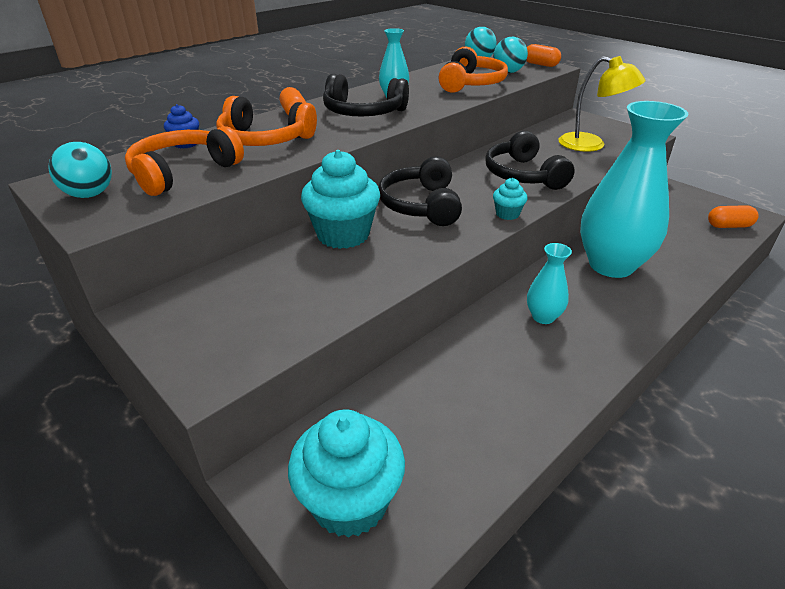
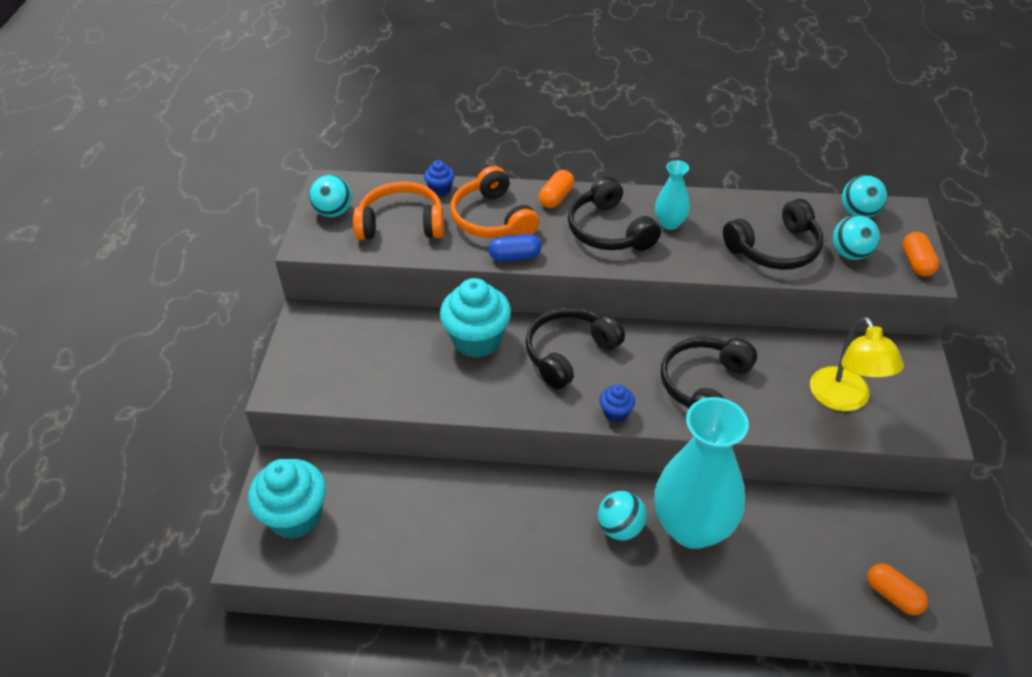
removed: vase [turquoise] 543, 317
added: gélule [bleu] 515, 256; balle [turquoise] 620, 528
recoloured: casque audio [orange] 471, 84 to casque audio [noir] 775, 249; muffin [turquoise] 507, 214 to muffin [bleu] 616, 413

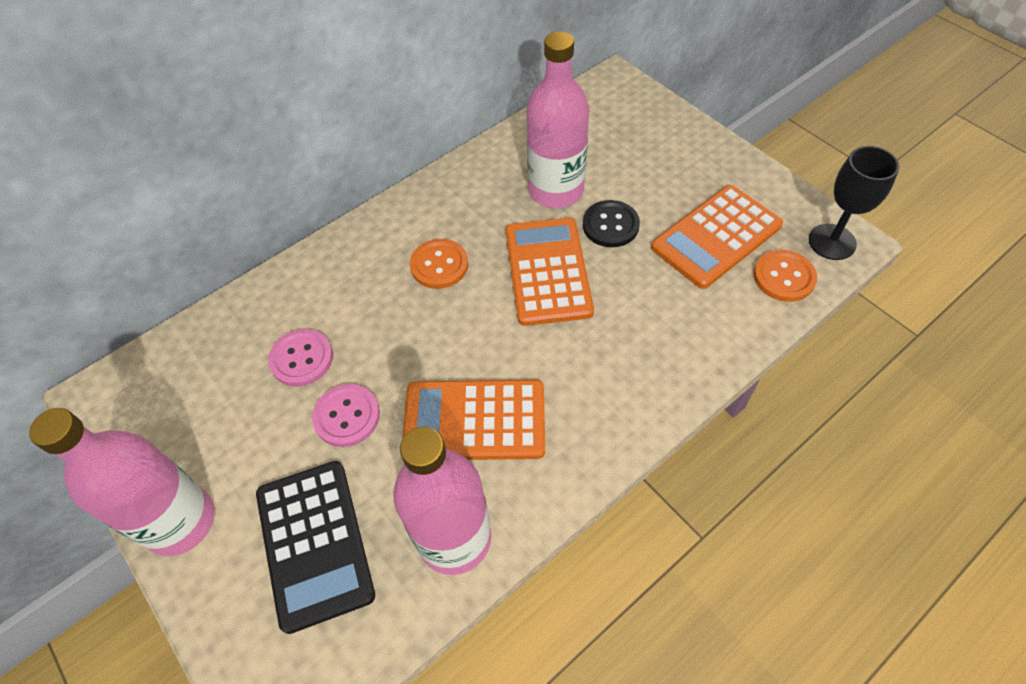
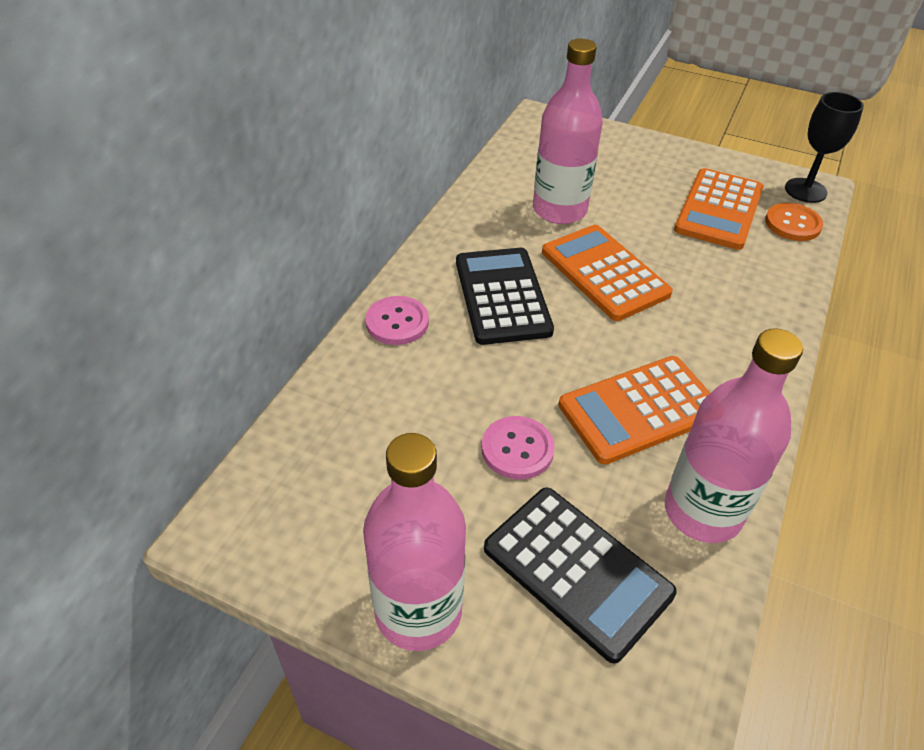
removed: bouton [noir] 610, 225
moved: bouton [rose] 301, 359 to 397, 322
replaced: bouton [orange] 439, 265 to calculatrice [noir] 502, 296

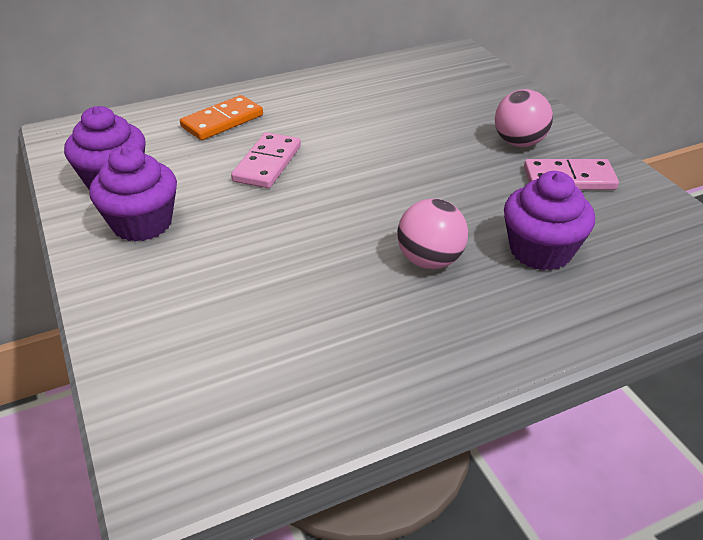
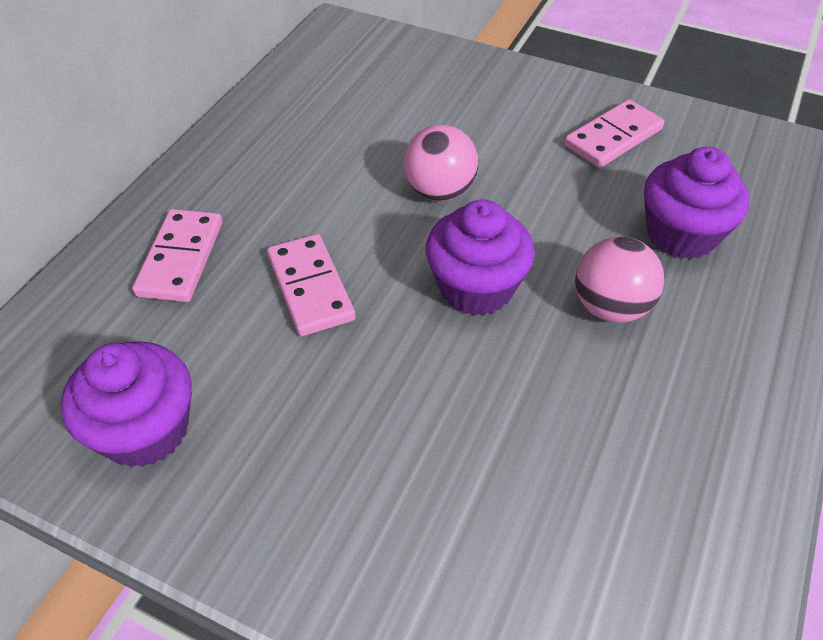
moved: muffin [violet] 142, 223 to 476, 287; balle [rose] 519, 142 to 439, 191
recoloured: domino [orange] 222, 121 to domino [rose] 180, 258

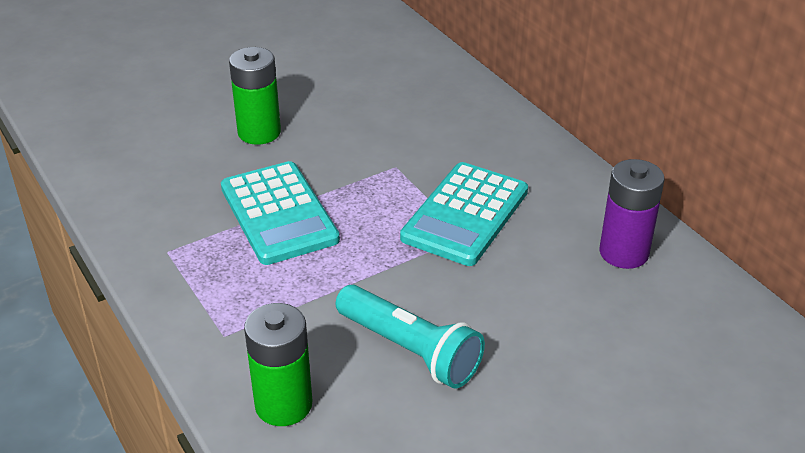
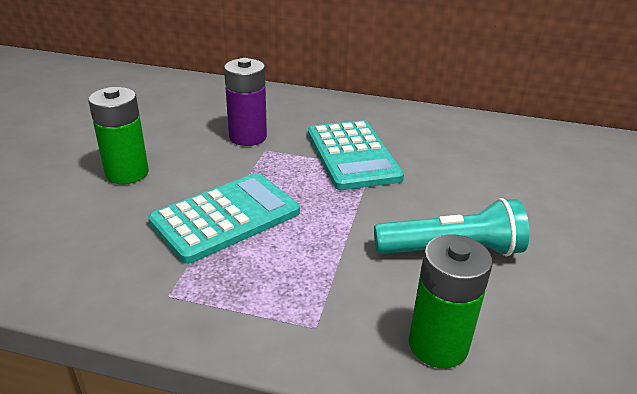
moved: pile [violet] 624, 252 to 248, 137
turned: calculatrice [turquoise] 278, 214 = 226, 217 60 degrees counterclockwise

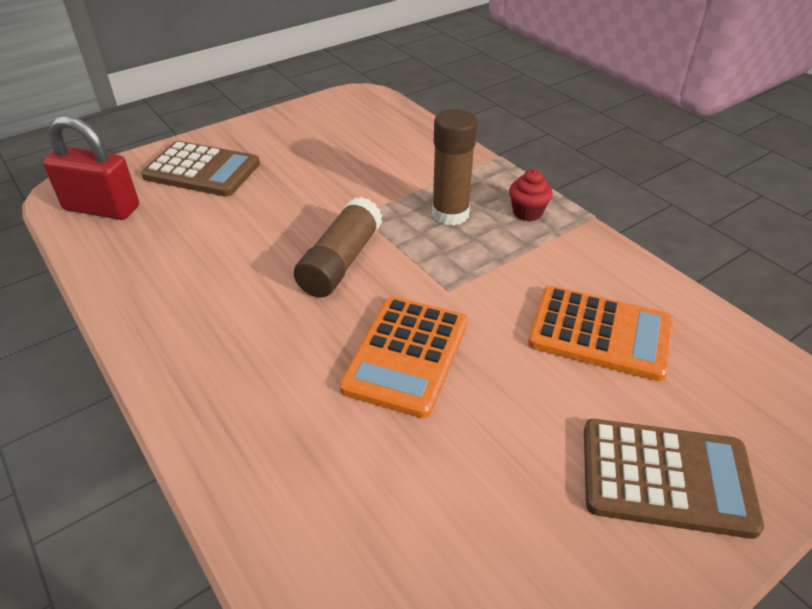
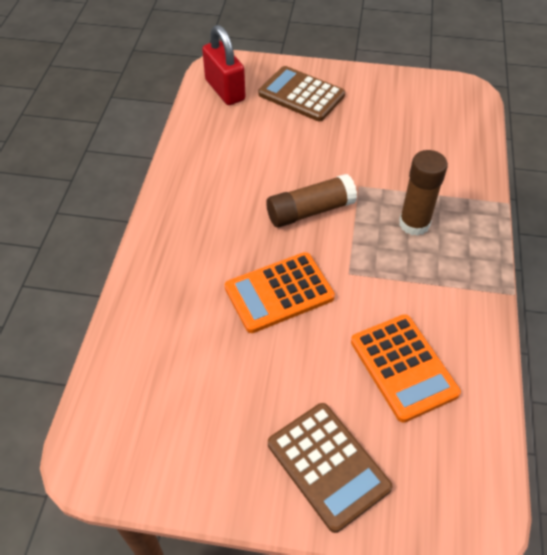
removed: muffin [rouge] 527, 212
turned: calculatrice [marron] 202, 170 = 301, 94 150 degrees clockwise

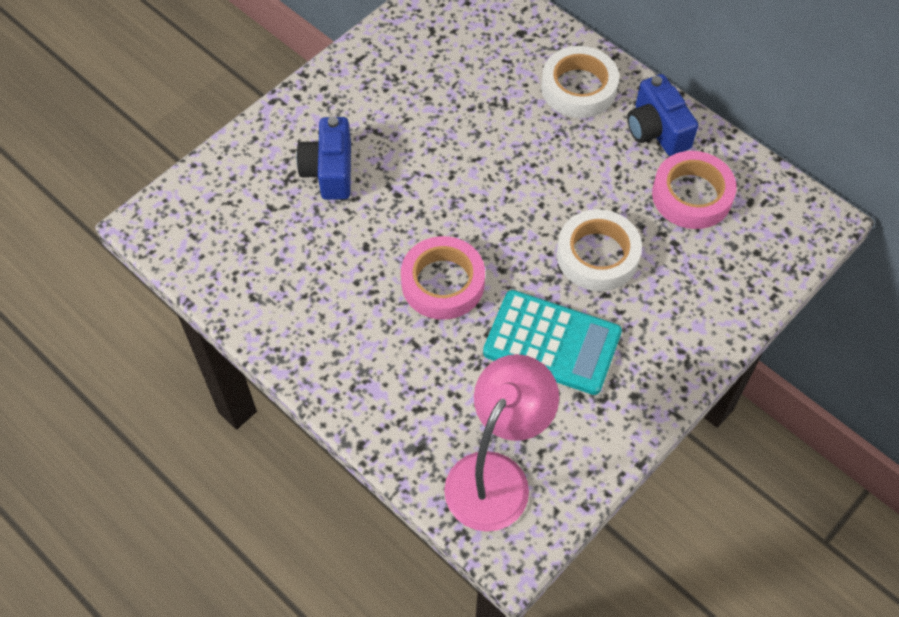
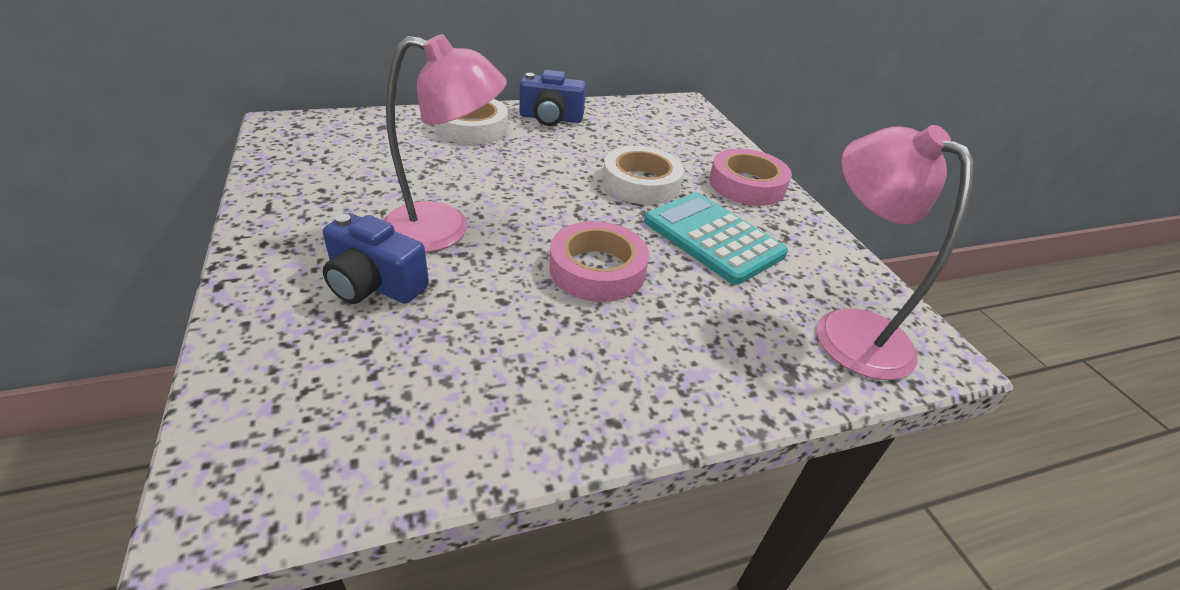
added: lampe [rose] 444, 229
moved: ruban adhésif [rose] 692, 195 to 747, 185
turned: calculatrice [turquoise] 552, 343 = 713, 238 90 degrees counterclockwise

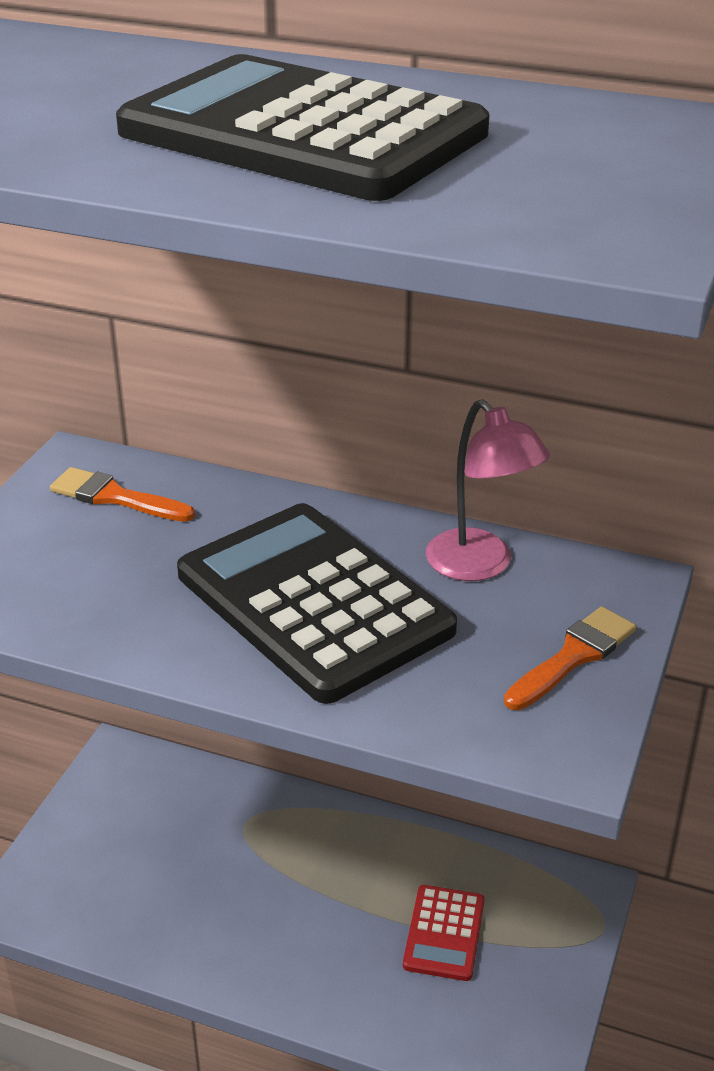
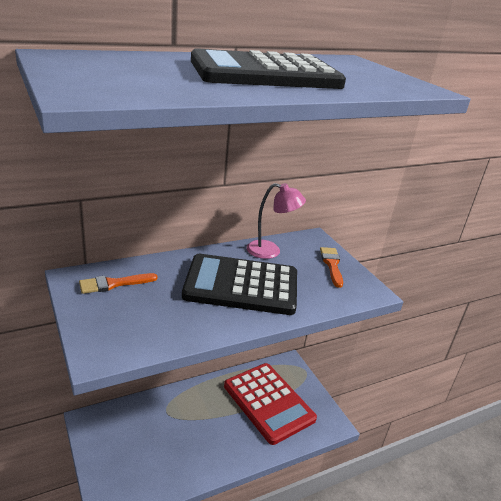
resized: calculatrice [rouge] 444, 933 = 268, 402 x2.10

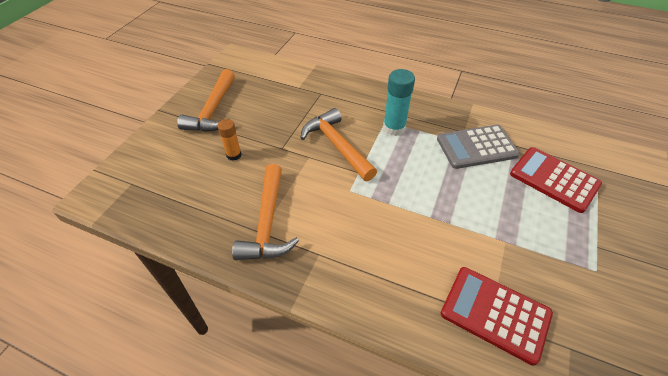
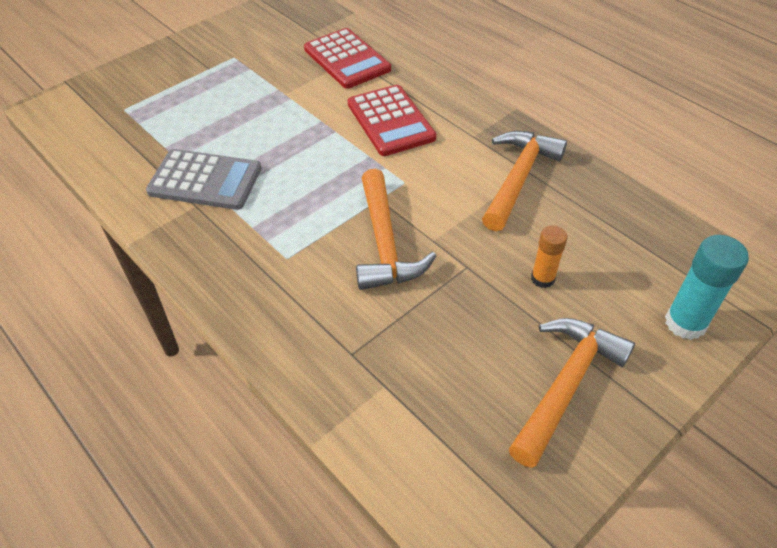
moved: bâton de colle [turquoise] 394, 128 to 685, 323; calculatrice [rouge] 554, 179 to 390, 121

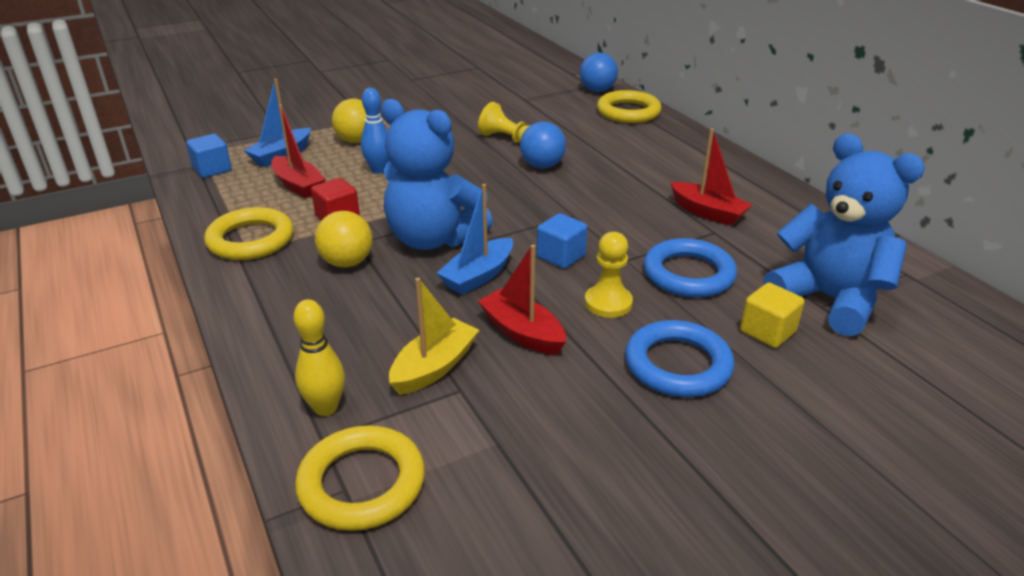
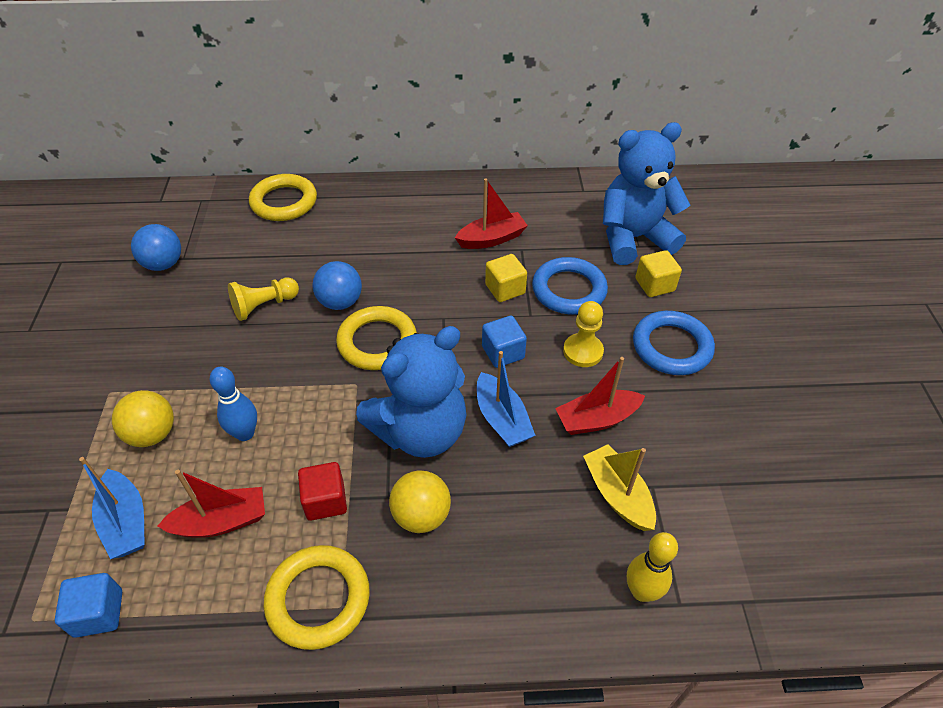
added: cube [jaune] 505, 289
moved: anneau [jaune] 362, 483 to 377, 342; balle [bleu] 597, 90 to 163, 264

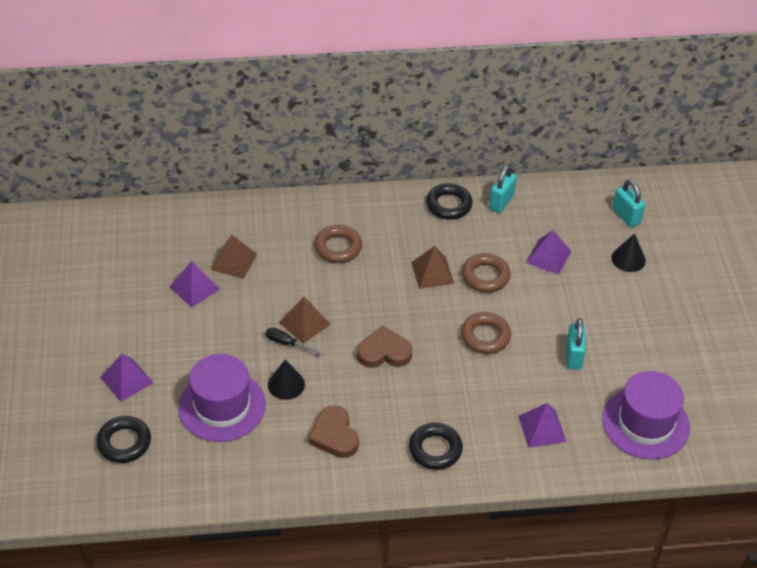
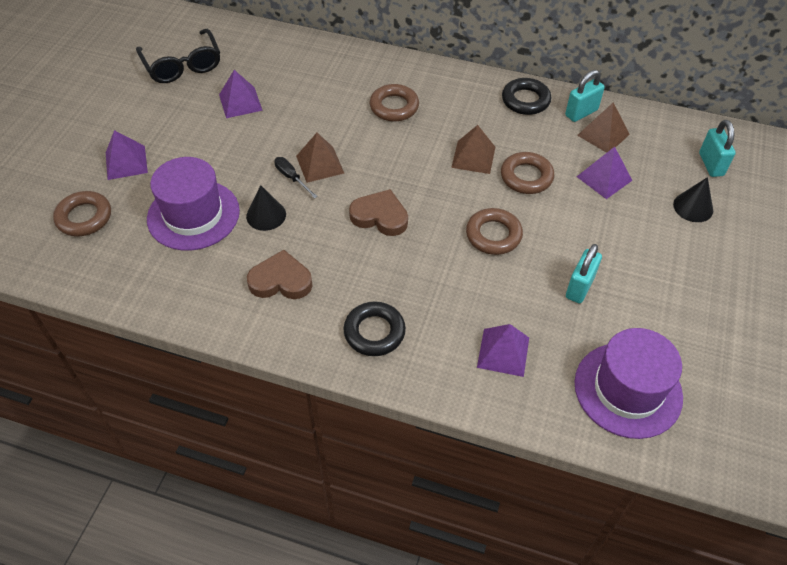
added: lunettes [noir] 182, 65
moved: pyramide [marron] 233, 261 to 603, 134
recoloured: anneau [noir] 124, 442 to anneau [marron] 84, 217
turned: cœur [marron] 334, 435 = 281, 280 90 degrees clockwise

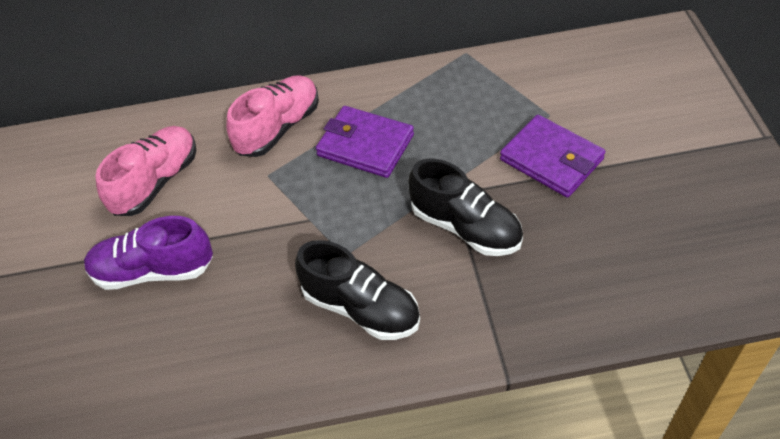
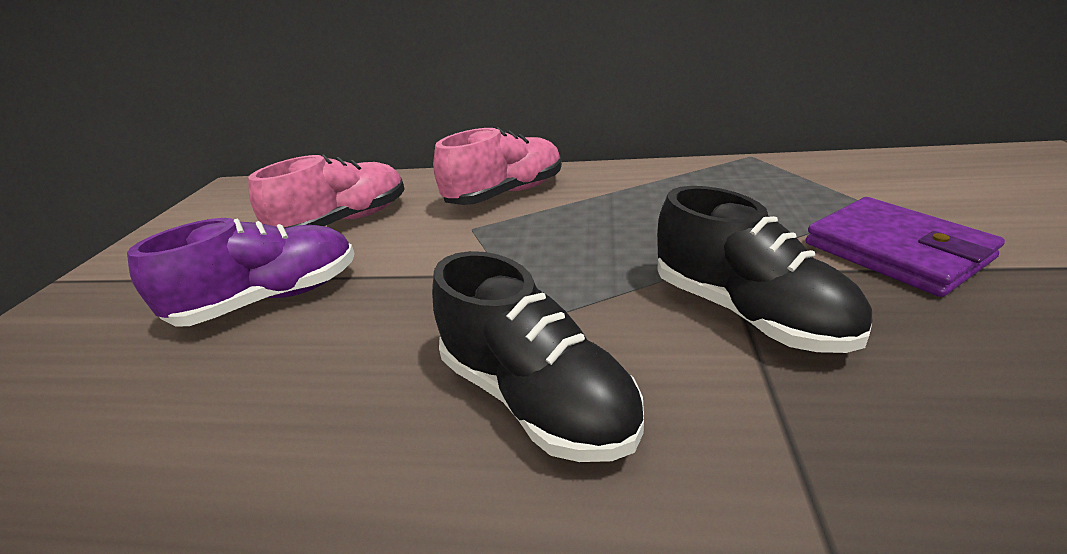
removed: portefeuille [violet] 365, 145
turned: chaussure [violet] 153, 270 = 270, 299 135 degrees clockwise

